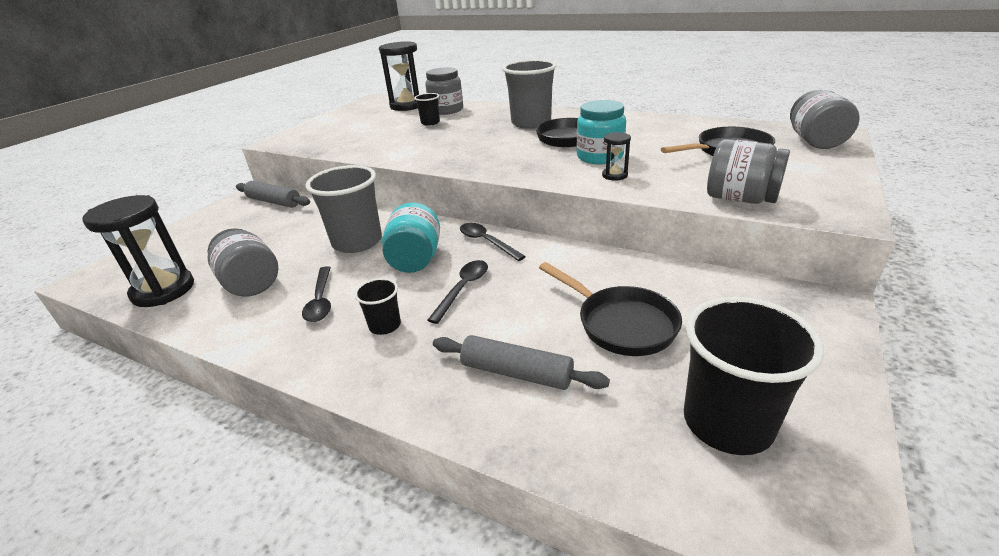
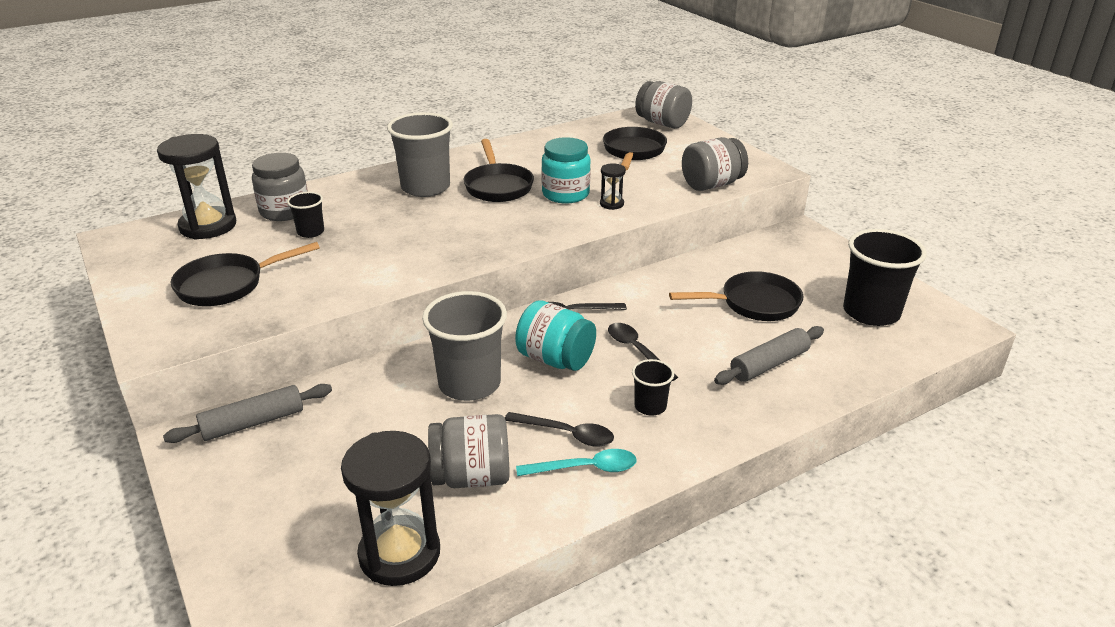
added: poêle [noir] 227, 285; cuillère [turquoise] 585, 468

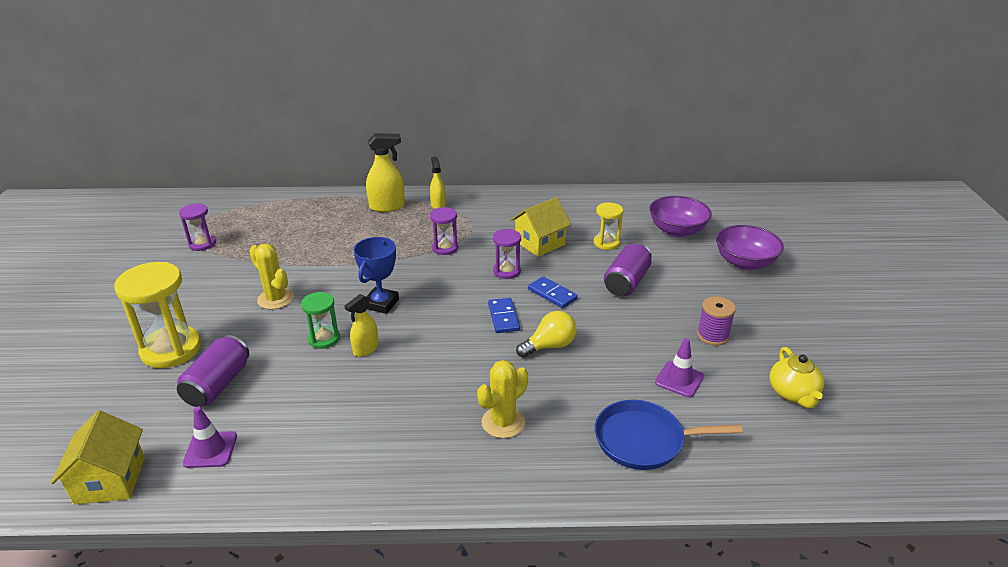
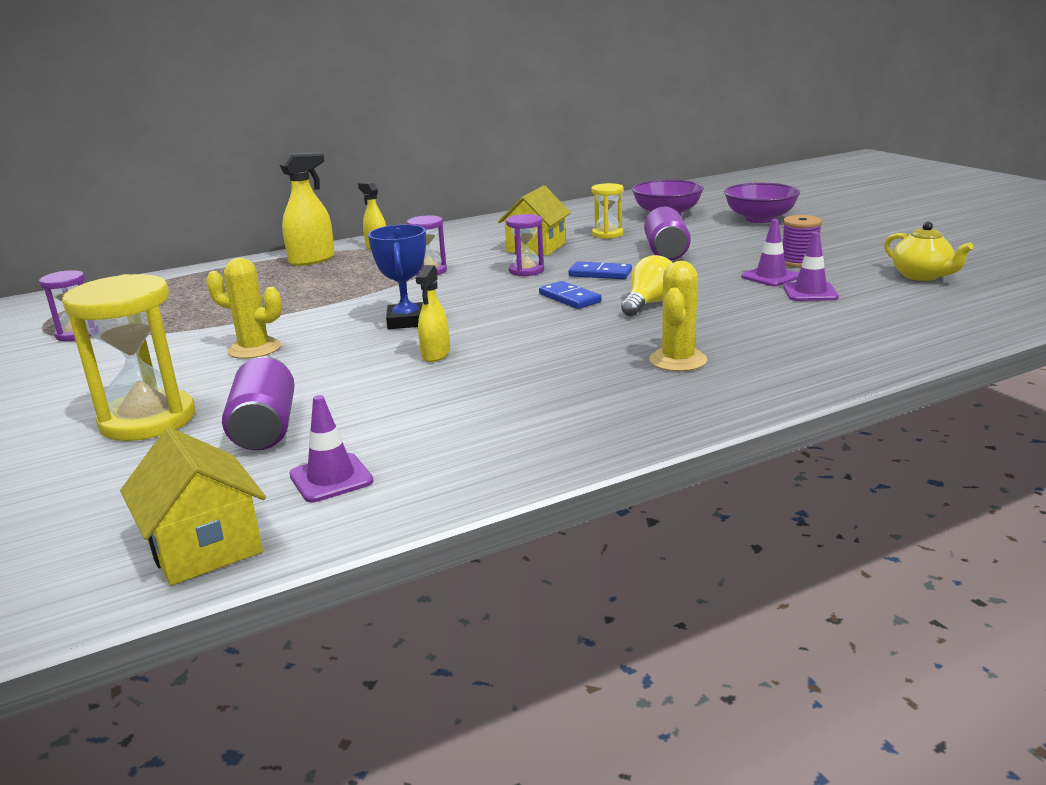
removed: sablier [vert] 324, 339; poêle [bleu] 643, 440
added: cône de chantier [violet] 770, 277

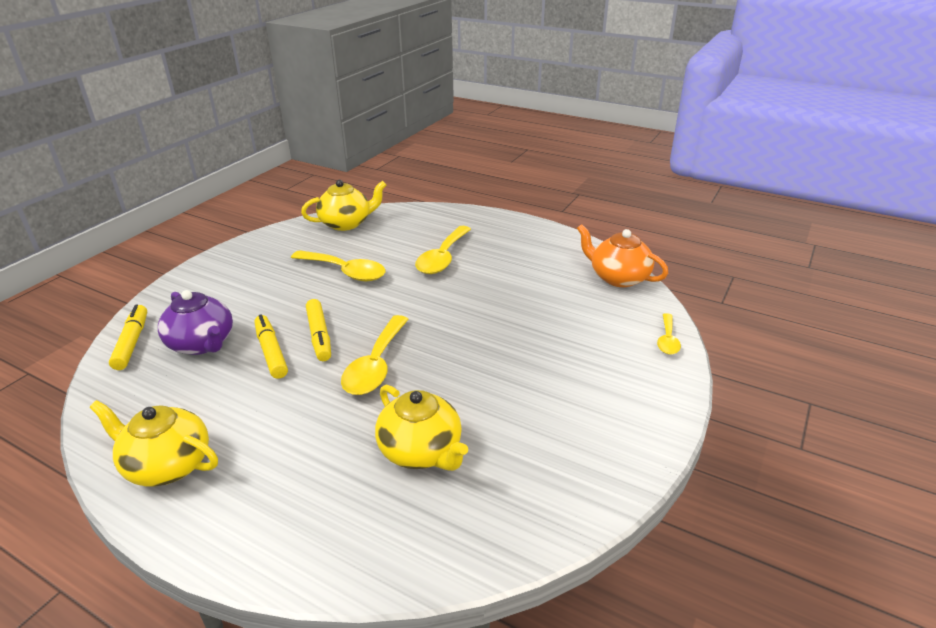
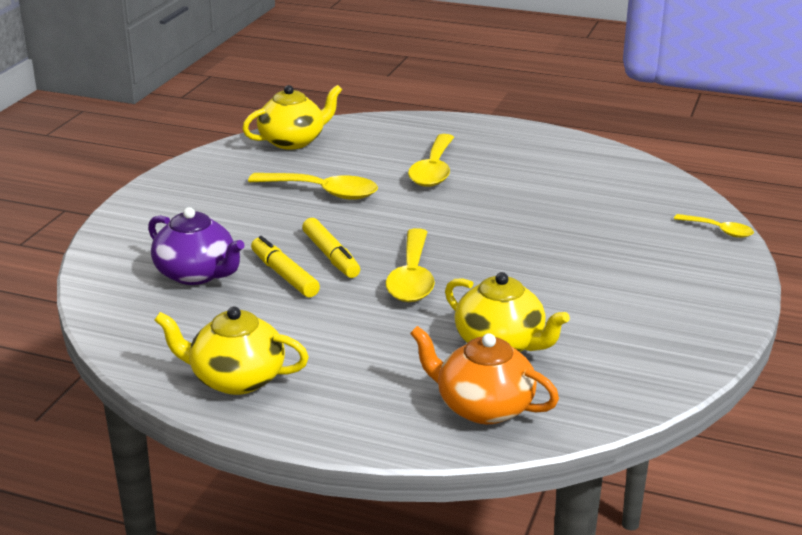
removed: feutre [jaune] 132, 343
moved: théière [orange] 618, 277 to 483, 407
turned: cuillère [jaune] 667, 340 = 719, 230 60 degrees counterclockwise

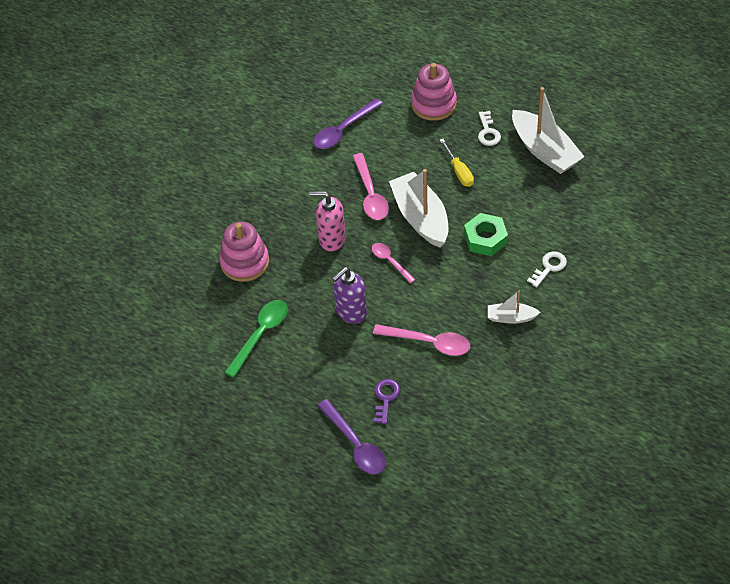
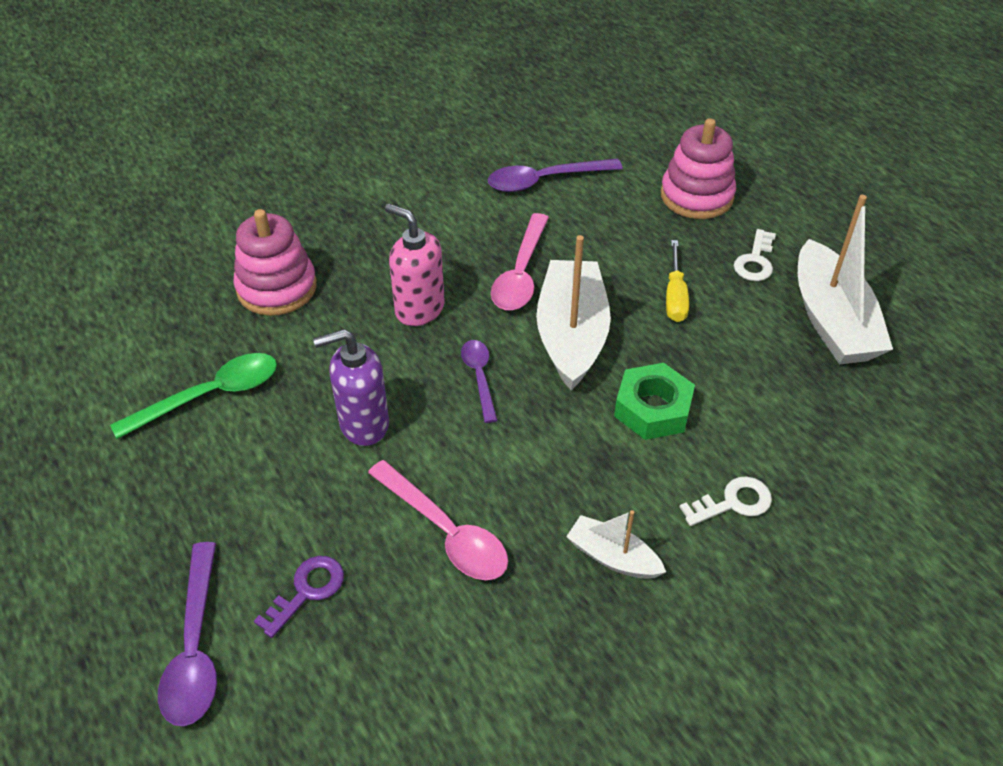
recoloured: cuillère [rose] 390, 261 to cuillère [violet] 479, 377

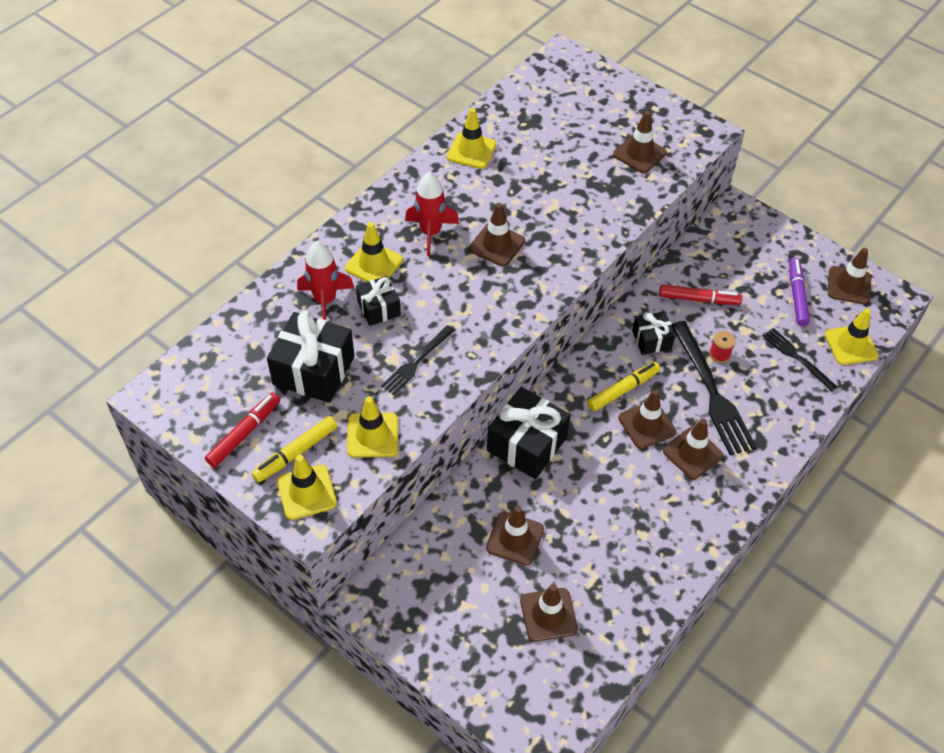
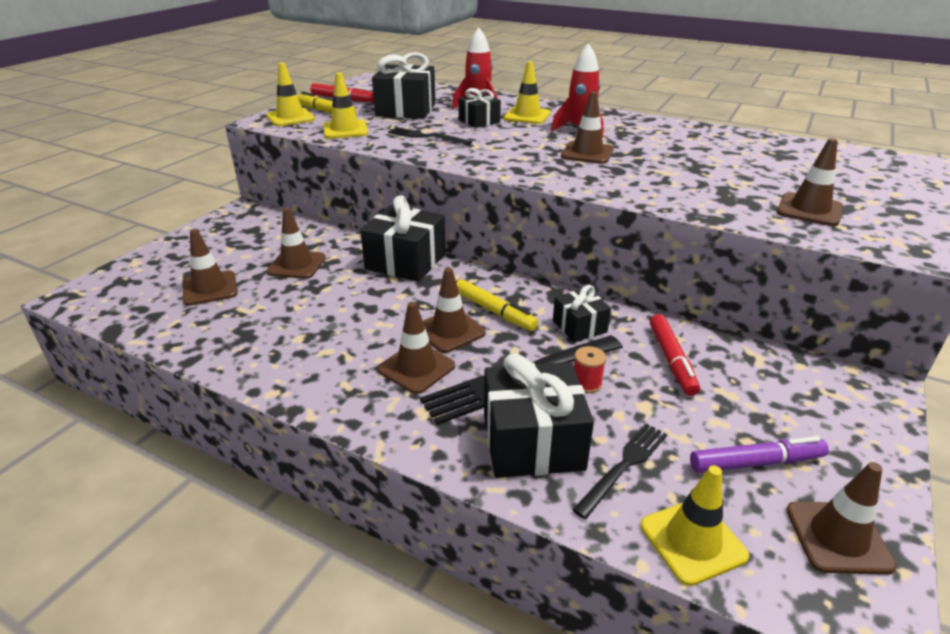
removed: cône de chantier [jaune] 471, 151
added: cadeau [noir] 532, 441

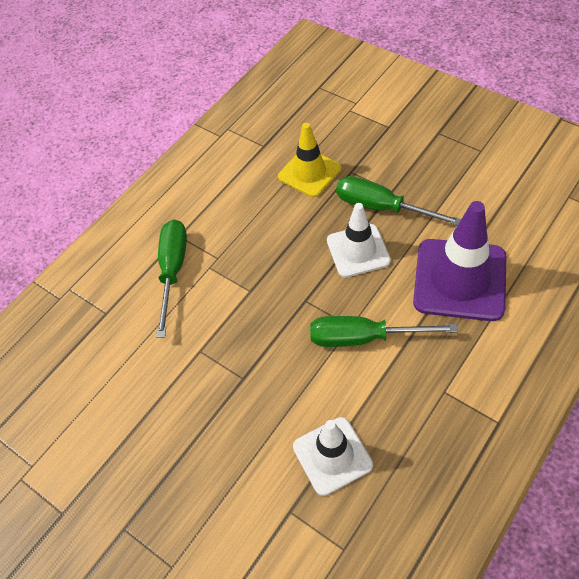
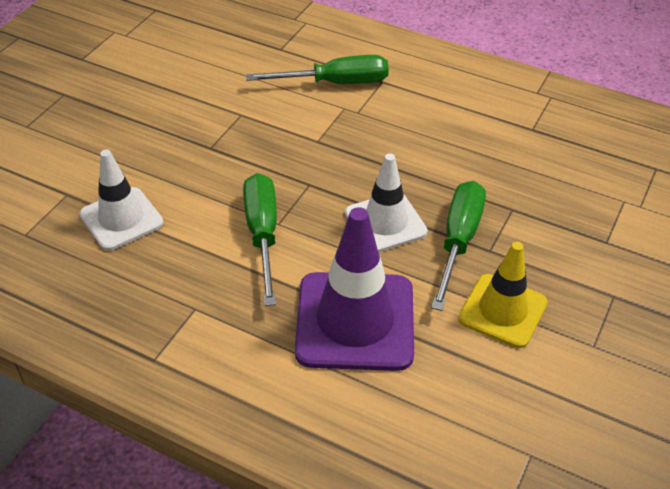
moved: cône de chantier [jaune] 309, 173 to 502, 311

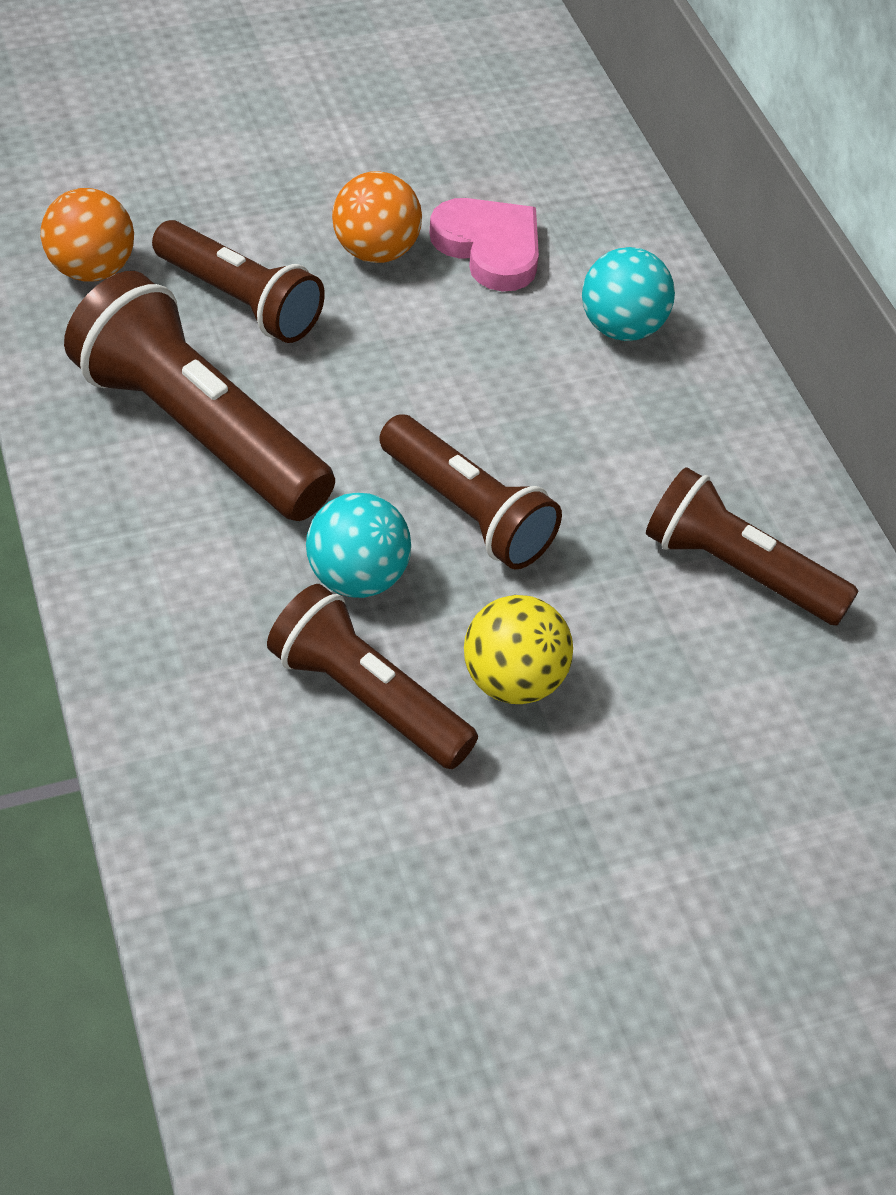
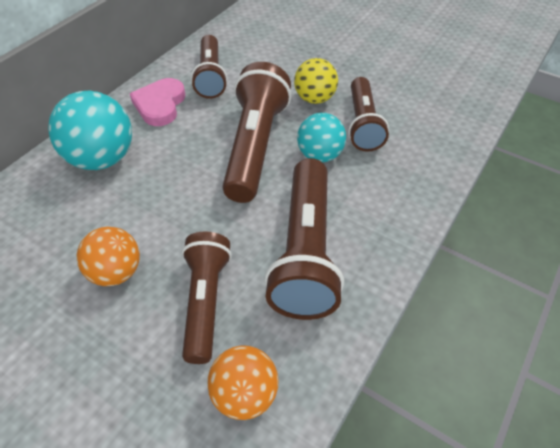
moved: cœur [rose] 489, 248 to 160, 105
resized: lampe de poche [marron] 467, 511 = 255, 146 x1.50; balle [turquoise] 622, 328 = 102, 159 x1.55

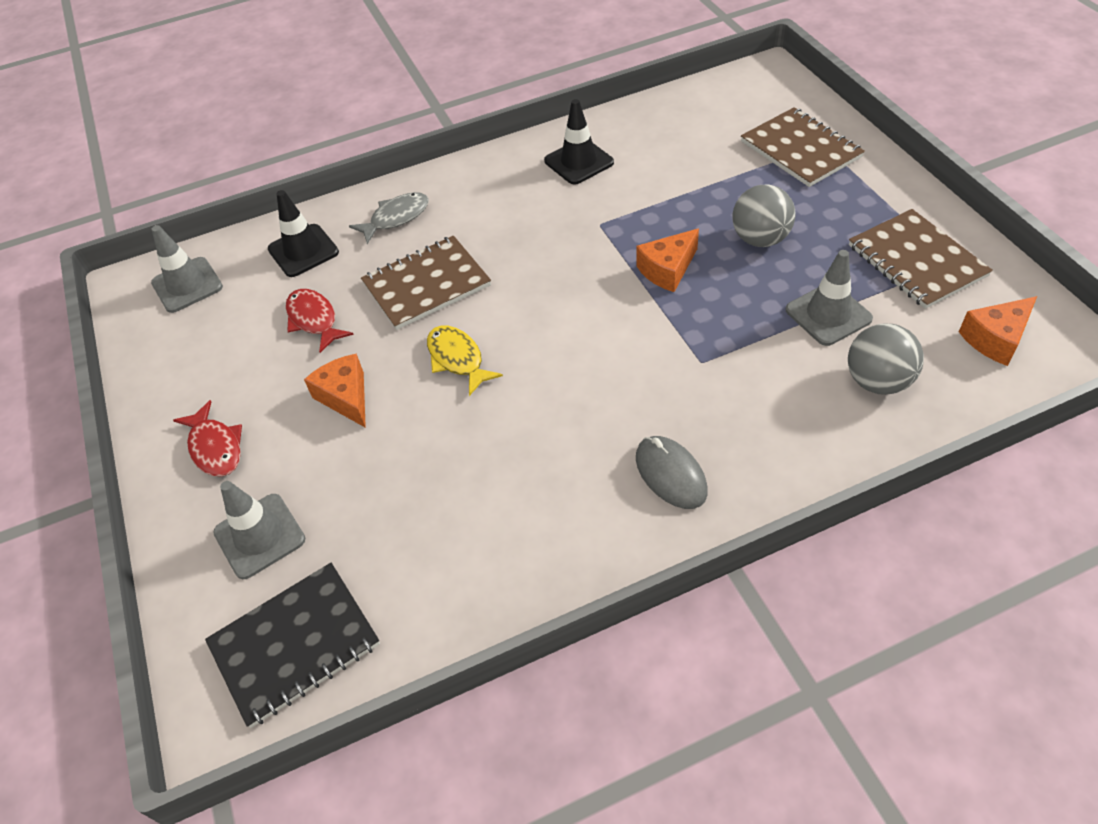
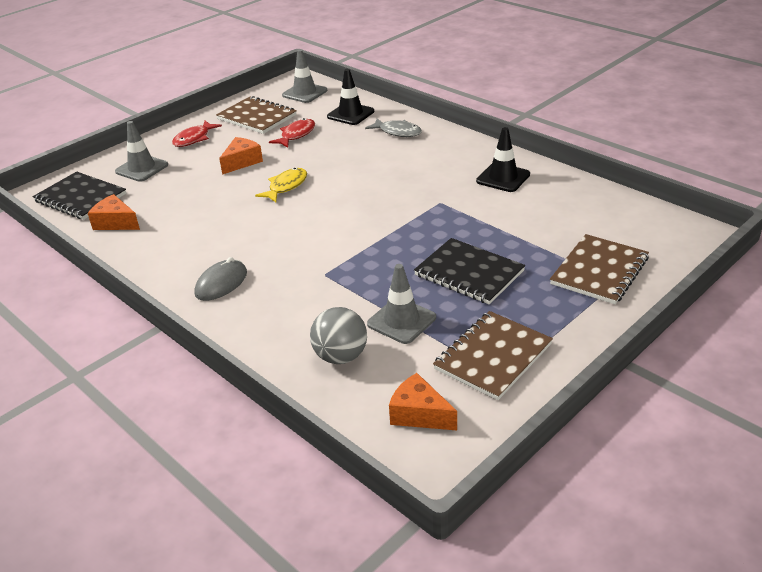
moved: carnet [marron] 426, 285 to 257, 117; fromage [orange] 667, 270 to 115, 223
replaced: balle [gris] 760, 239 to carnet [noir] 469, 273

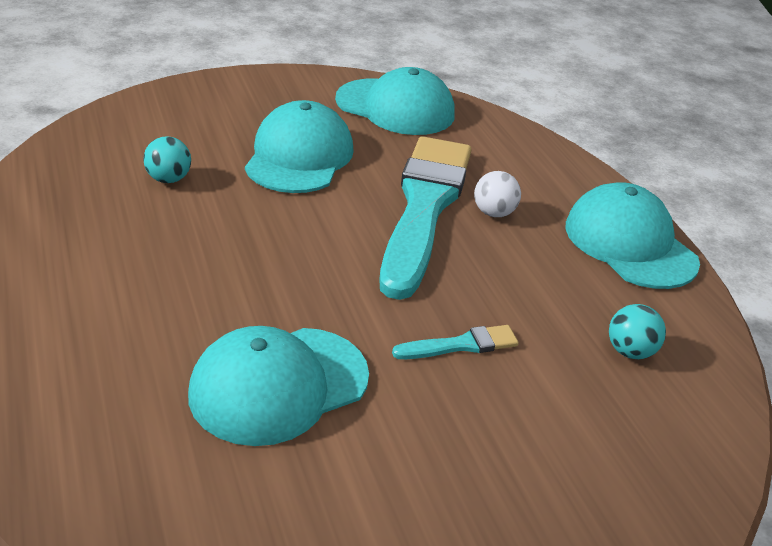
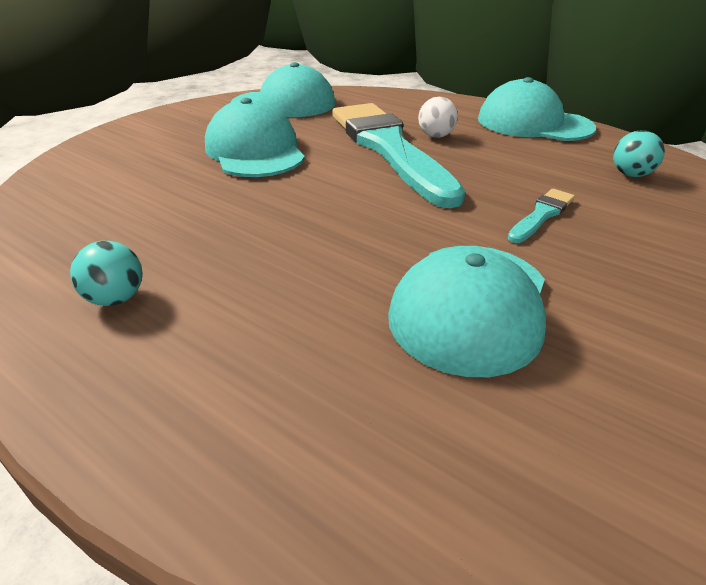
moved: balle [turquoise] 168, 179 to 116, 298

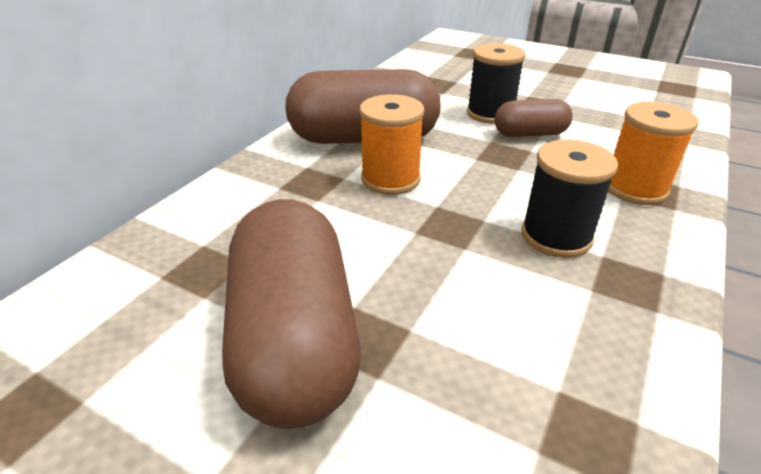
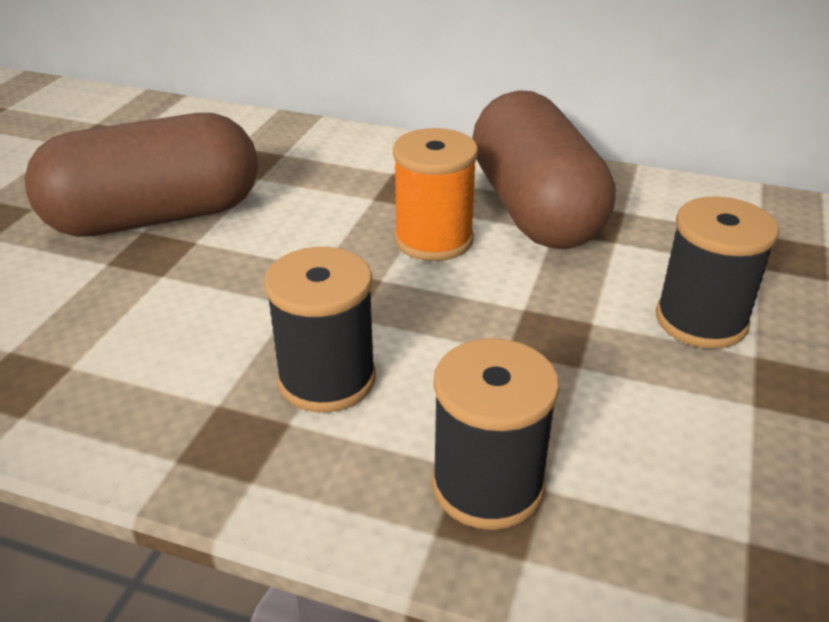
removed: gélule [marron] 530, 134
recoloured: bobine [orange] 635, 189 to bobine [noir] 487, 485

